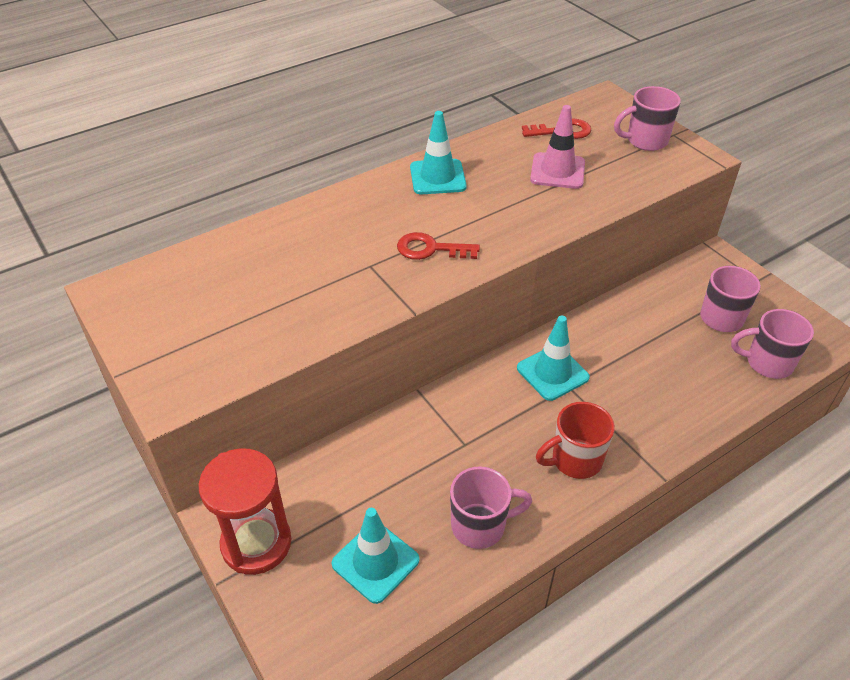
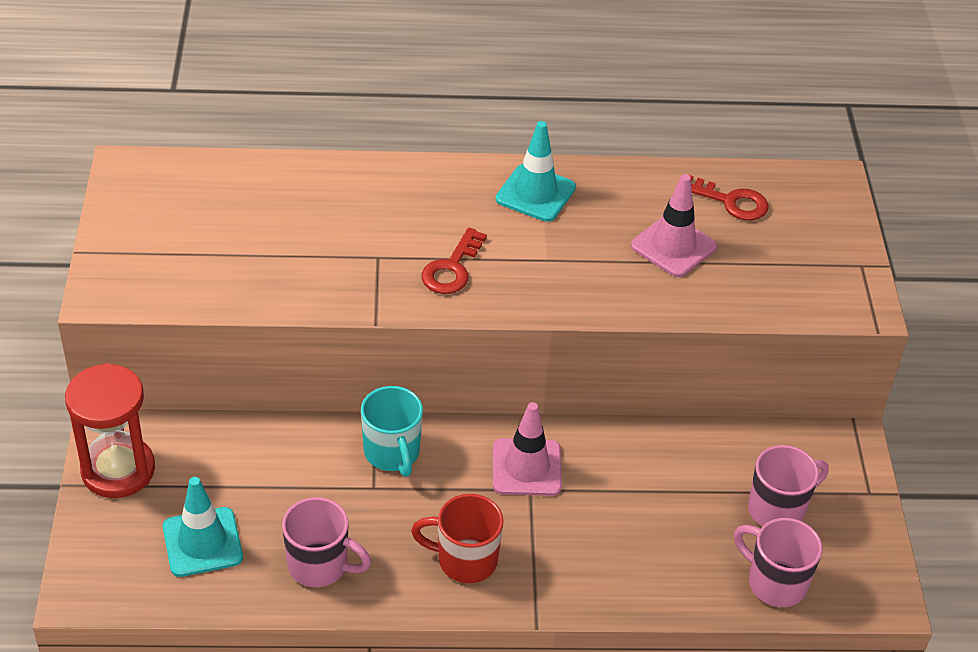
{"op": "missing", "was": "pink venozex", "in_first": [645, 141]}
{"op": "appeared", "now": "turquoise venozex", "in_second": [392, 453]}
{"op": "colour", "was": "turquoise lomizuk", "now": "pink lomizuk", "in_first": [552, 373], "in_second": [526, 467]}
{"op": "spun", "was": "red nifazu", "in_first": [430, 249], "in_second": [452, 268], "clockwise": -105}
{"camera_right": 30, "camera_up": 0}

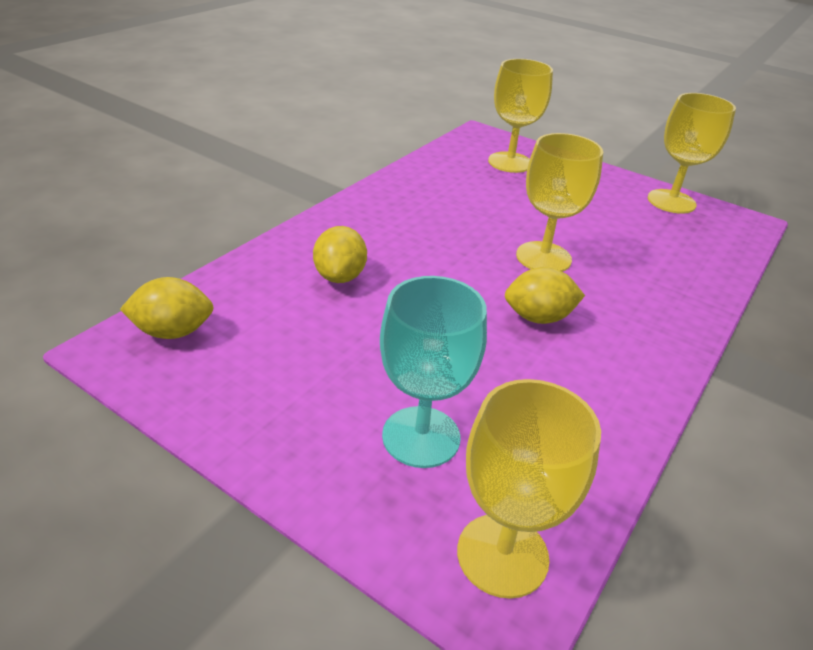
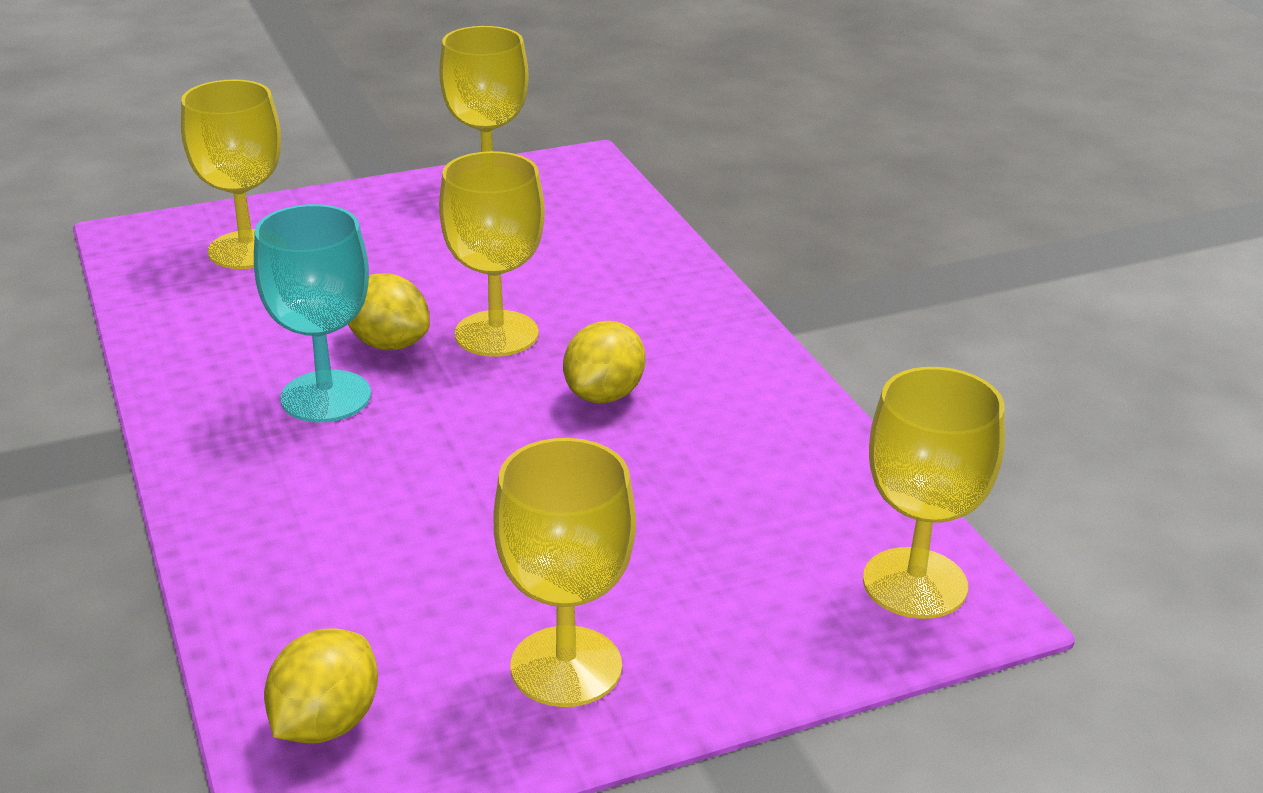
{"op": "appeared", "now": "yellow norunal", "in_second": [566, 666]}
{"op": "relocated", "was": "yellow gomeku", "in_first": [340, 276], "in_second": [389, 344]}
{"op": "relocated", "was": "turquoise norunal", "in_first": [421, 437], "in_second": [326, 397]}
{"camera_right": -55, "camera_up": -5}

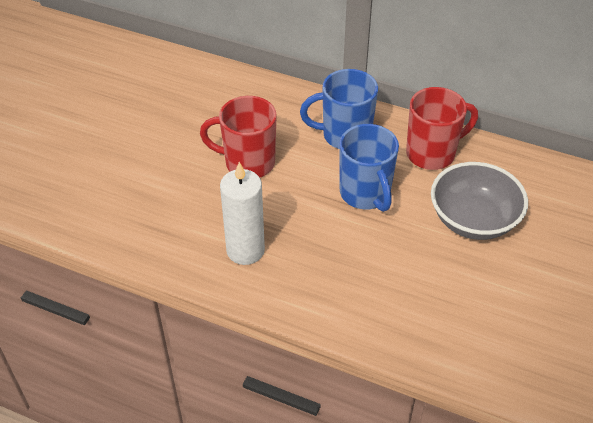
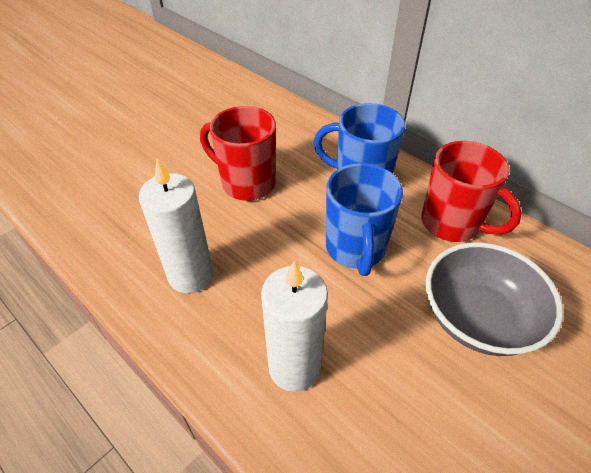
{"op": "appeared", "now": "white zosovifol", "in_second": [294, 367]}
{"op": "spun", "was": "red venozex", "in_first": [432, 153], "in_second": [452, 224], "clockwise": 45}
{"camera_right": 20, "camera_up": 0}

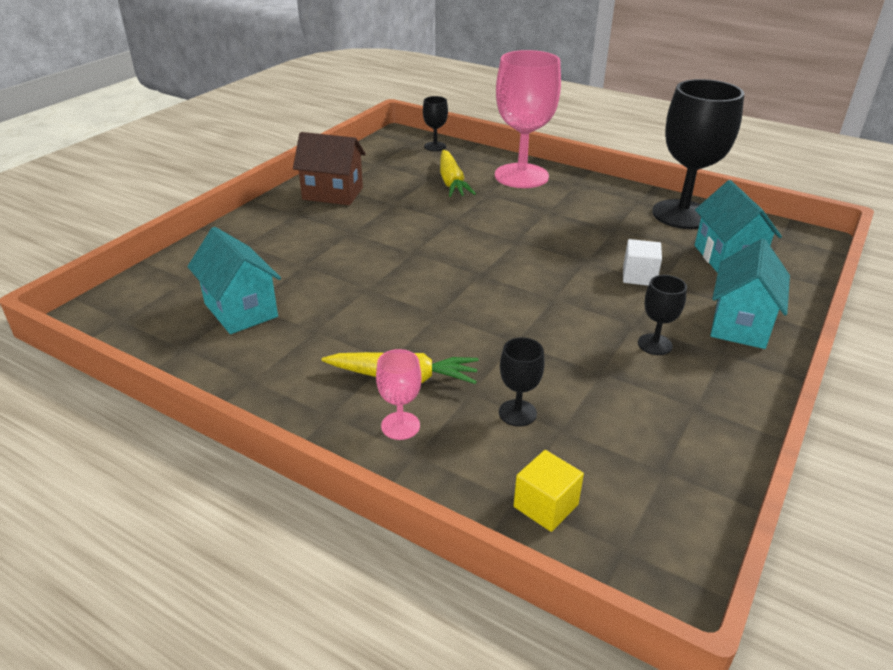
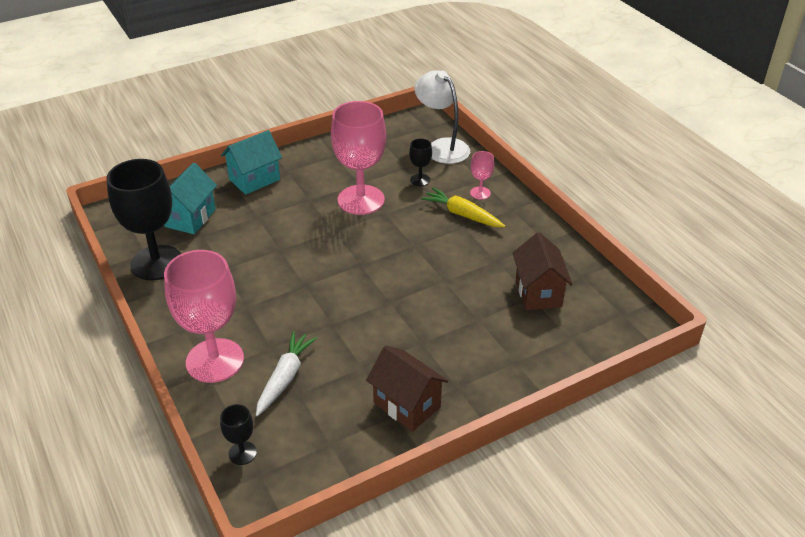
{"op": "missing", "was": "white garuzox", "in_first": [639, 276]}
{"op": "missing", "was": "black norunal", "in_first": [654, 344]}
{"op": "appeared", "now": "pink norunal", "in_second": [361, 200]}
{"op": "exchanged", "was": "yellow garuzox", "now": "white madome", "in_first": [545, 506], "in_second": [442, 147]}
{"op": "colour", "was": "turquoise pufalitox", "now": "brown pufalitox", "in_first": [241, 310], "in_second": [538, 292]}
{"op": "colour", "was": "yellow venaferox", "now": "white venaferox", "in_first": [451, 182], "in_second": [285, 377]}
{"camera_right": -150, "camera_up": 5}

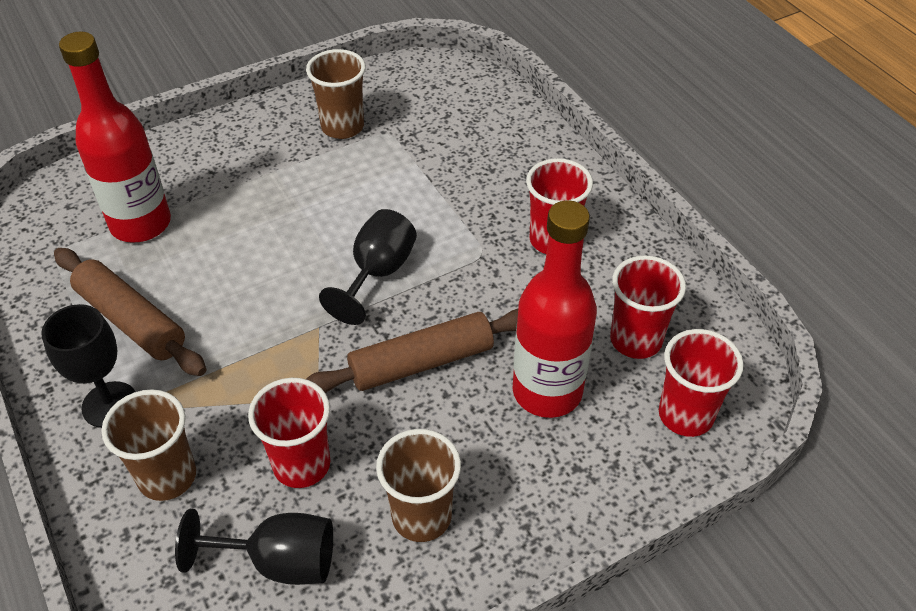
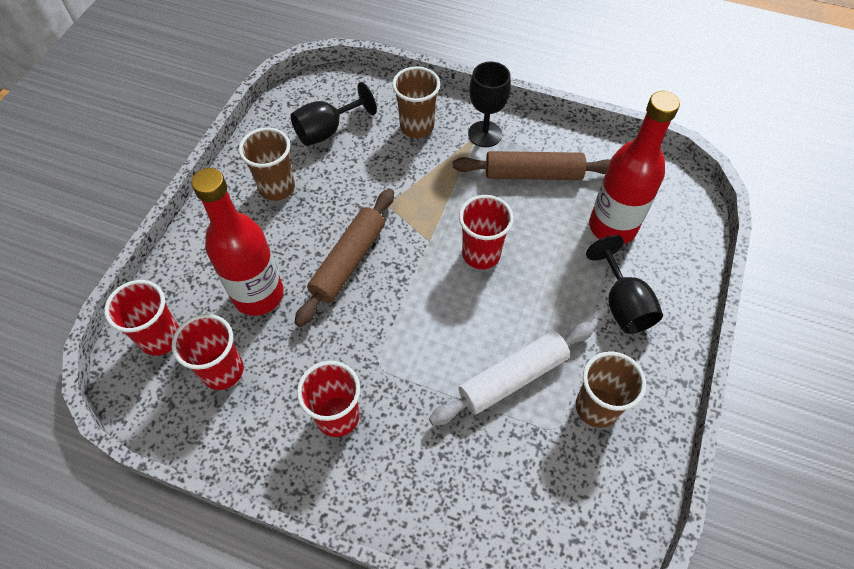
{"op": "appeared", "now": "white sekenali", "in_second": [512, 378]}
{"op": "relocated", "was": "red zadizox", "in_first": [301, 464], "in_second": [481, 254]}
{"op": "relocated", "was": "black norunal", "in_first": [377, 273], "in_second": [622, 304]}
{"camera_right": 140, "camera_up": 10}

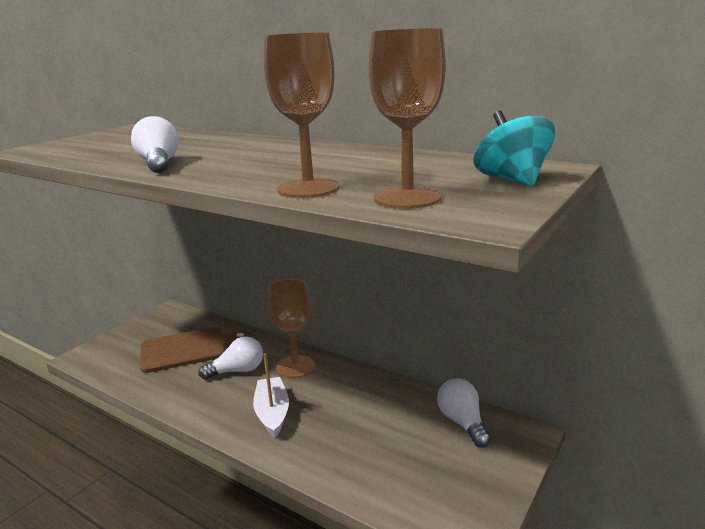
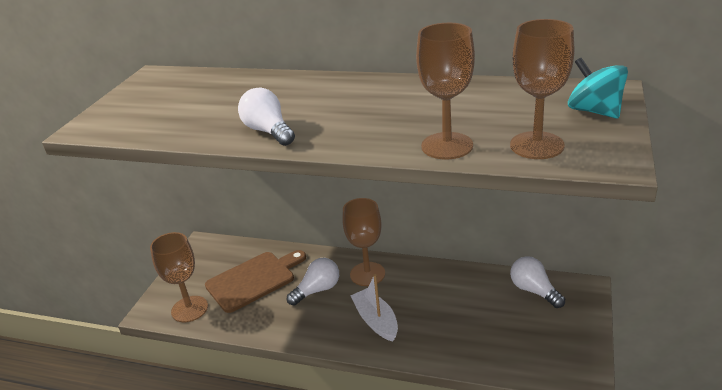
{"op": "appeared", "now": "brown norunal", "in_second": [189, 309]}
{"camera_right": -15, "camera_up": 10}

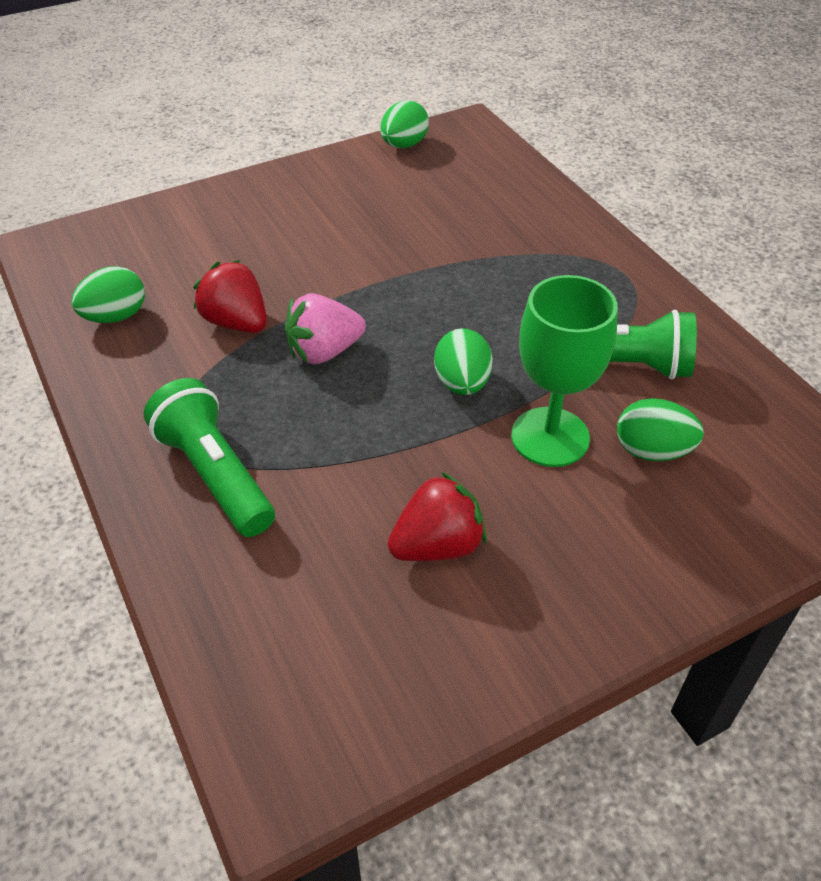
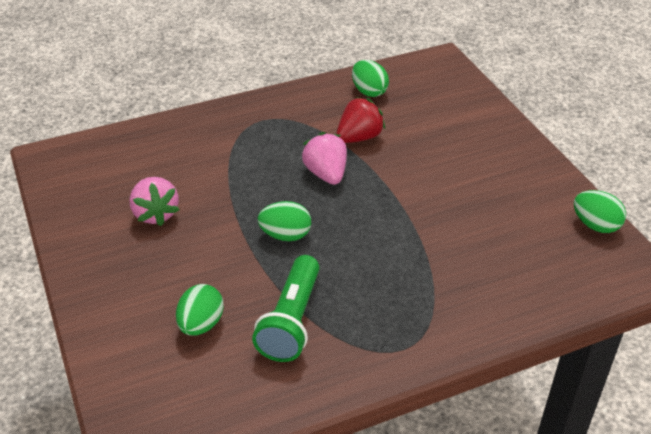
{"op": "missing", "was": "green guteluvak", "in_first": [215, 474]}
{"op": "missing", "was": "green norunal", "in_first": [550, 437]}
{"op": "colour", "was": "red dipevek", "now": "pink dipevek", "in_first": [437, 545], "in_second": [155, 214]}
{"camera_right": 95, "camera_up": -5}

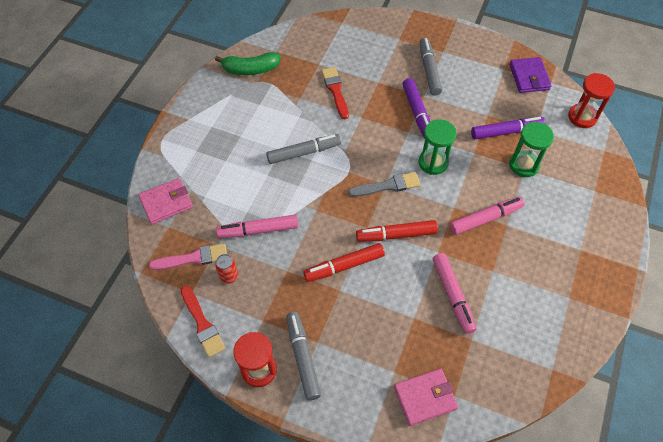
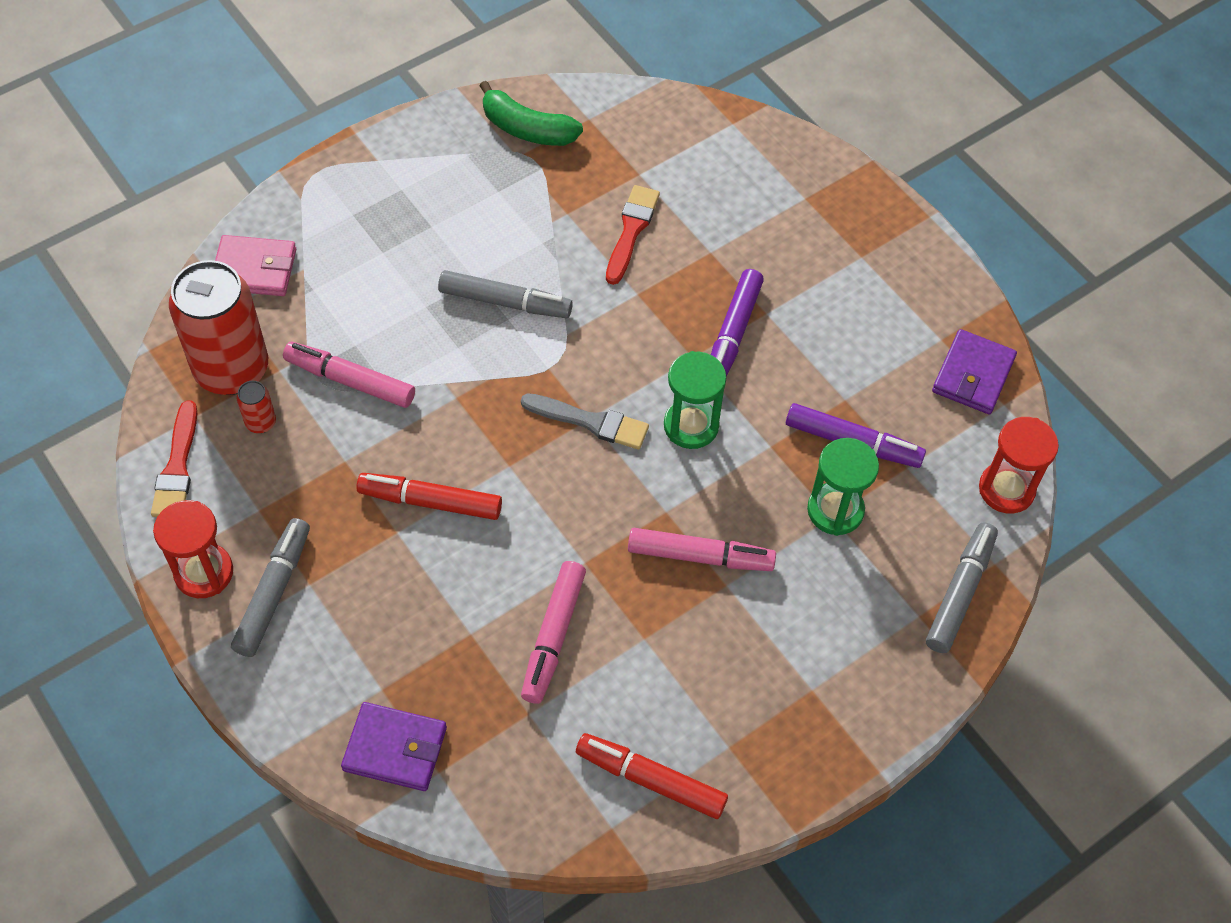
{"op": "relocated", "was": "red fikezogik", "in_first": [396, 235], "in_second": [651, 780]}
{"op": "relocated", "was": "grey fikezogik", "in_first": [429, 70], "in_second": [960, 592]}
{"op": "exchanged", "was": "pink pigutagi", "now": "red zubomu", "in_first": [193, 258], "in_second": [232, 369]}
{"op": "colour", "was": "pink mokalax", "now": "purple mokalax", "in_first": [425, 398], "in_second": [395, 749]}
{"camera_right": 30, "camera_up": 0}

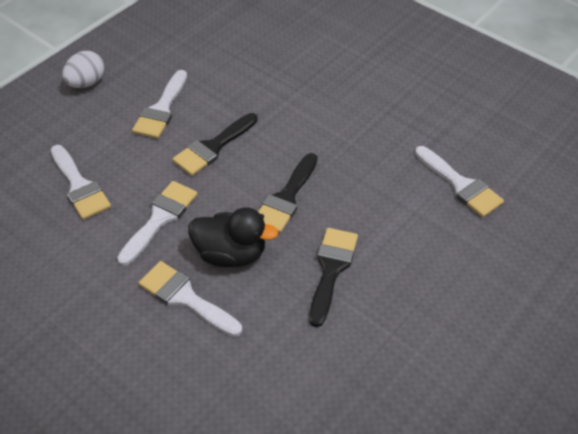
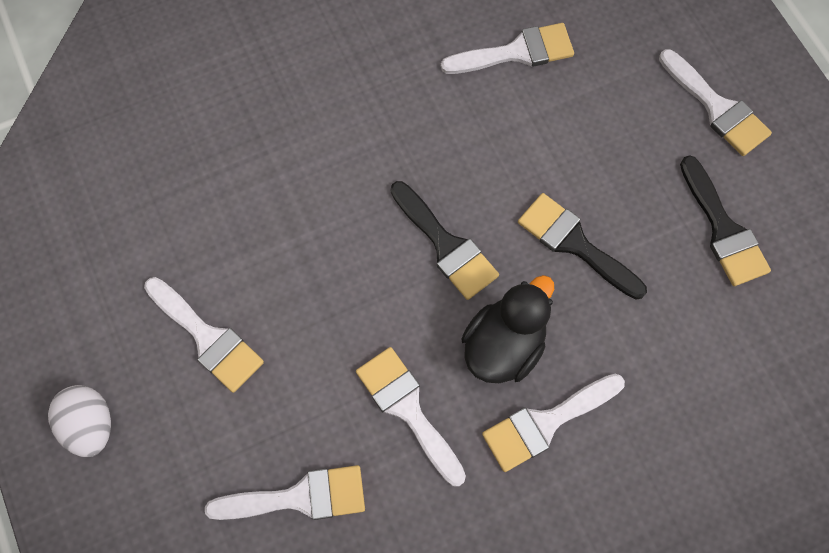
{"op": "appeared", "now": "white pigutagi", "in_second": [716, 108]}
{"op": "relocated", "was": "black pigutagi", "in_first": [213, 147], "in_second": [723, 229]}
{"camera_right": -65, "camera_up": 20}

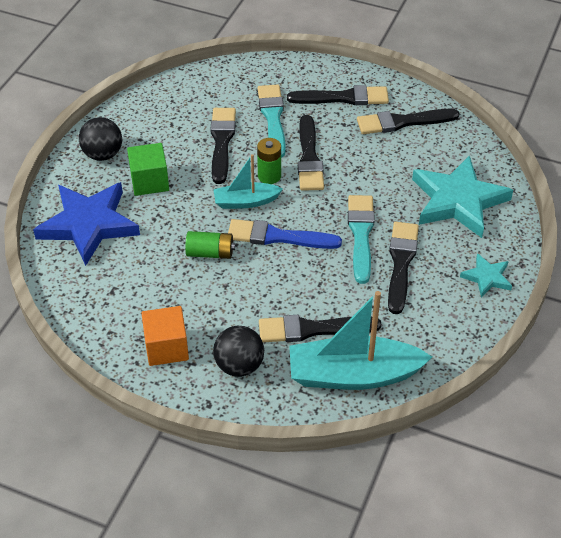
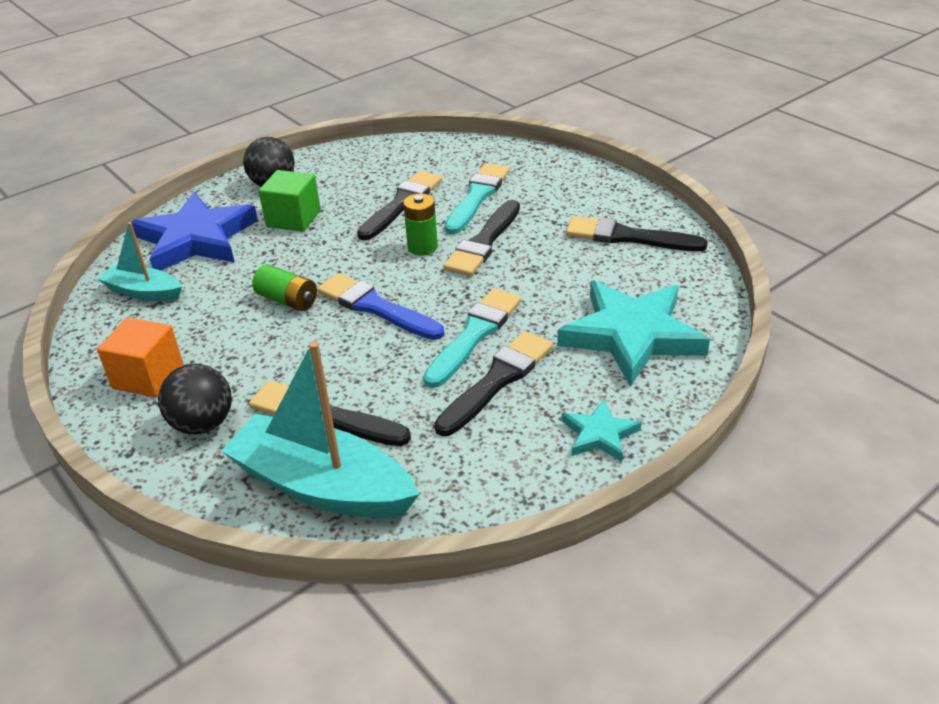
{"op": "missing", "was": "black pigutagi", "in_first": [343, 98]}
{"op": "relocated", "was": "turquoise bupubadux", "in_first": [246, 202], "in_second": [144, 292]}
{"camera_right": 30, "camera_up": -10}

